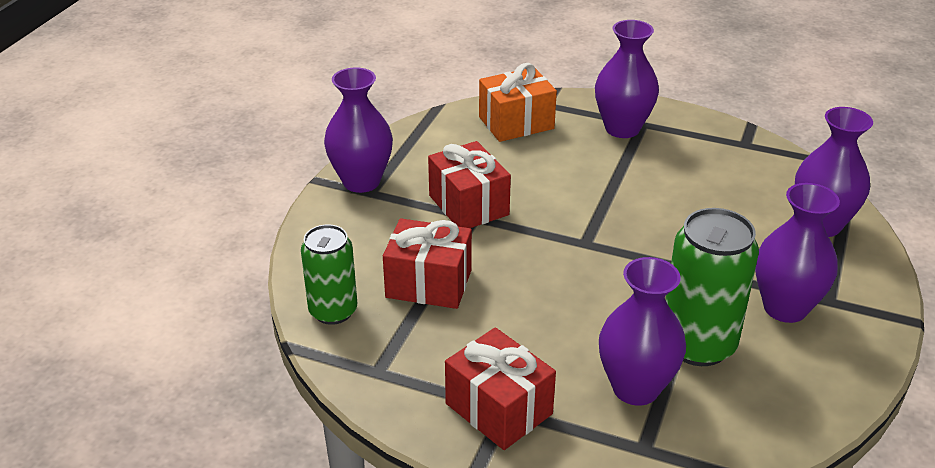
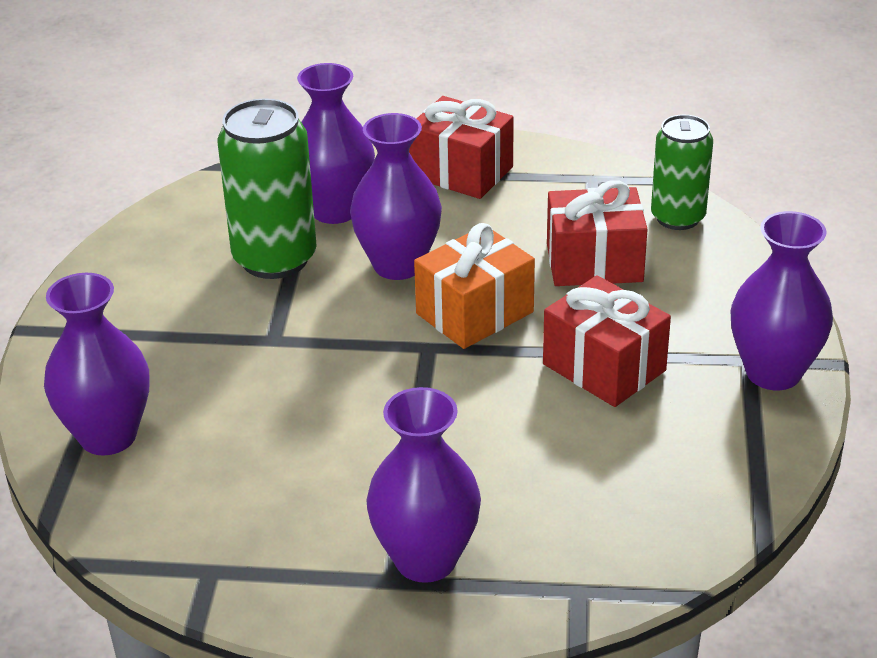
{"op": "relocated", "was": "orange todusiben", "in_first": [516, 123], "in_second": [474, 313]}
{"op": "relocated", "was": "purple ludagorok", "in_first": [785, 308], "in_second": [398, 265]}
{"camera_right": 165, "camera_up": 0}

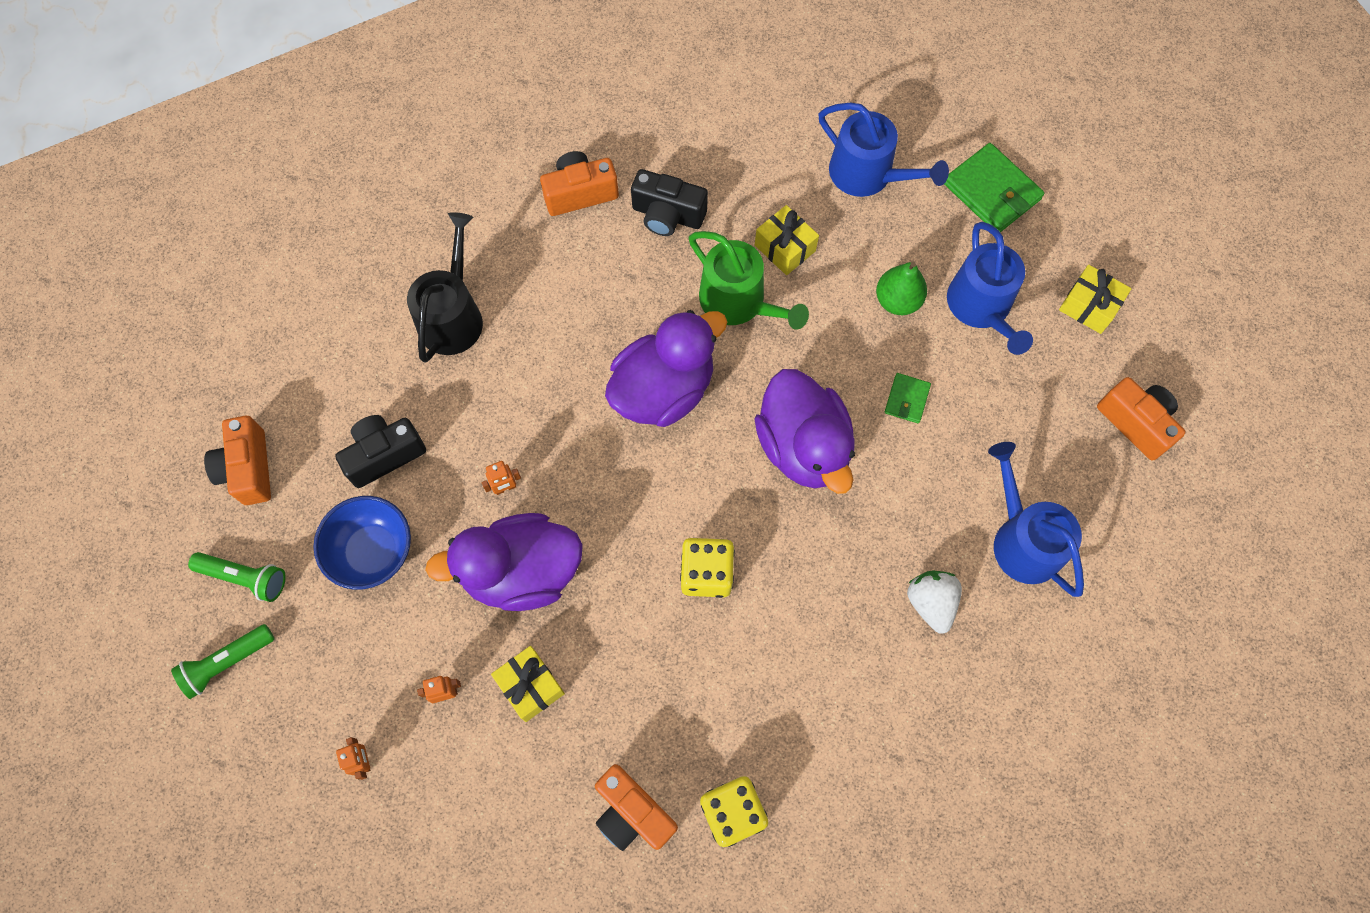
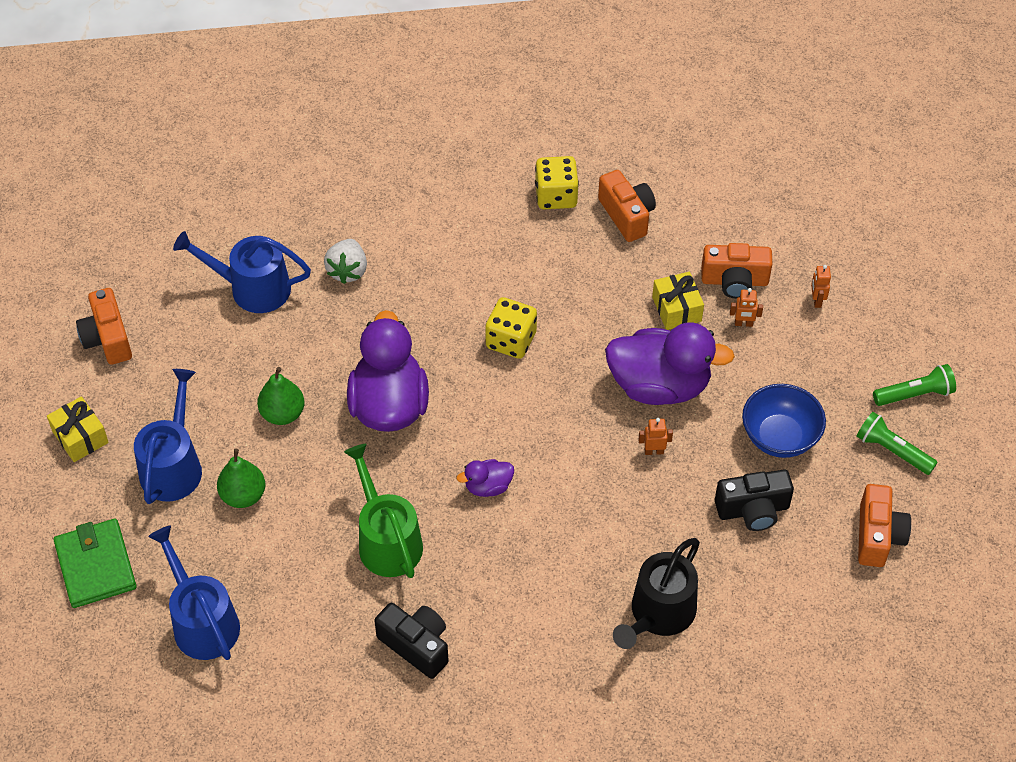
{"op": "missing", "was": "yellow todusiben", "in_first": [785, 248]}
{"op": "relocated", "was": "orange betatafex", "in_first": [580, 193], "in_second": [734, 281]}
{"op": "exchanged", "was": "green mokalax", "now": "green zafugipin", "in_first": [907, 399], "in_second": [282, 413]}
{"op": "spun", "was": "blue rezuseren", "in_first": [1022, 540], "in_second": [252, 288], "clockwise": 105}
{"op": "size", "was": "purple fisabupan", "in_first": [663, 390], "in_second": [488, 486], "ratio": 0.46}
{"camera_right": -160, "camera_up": -15}

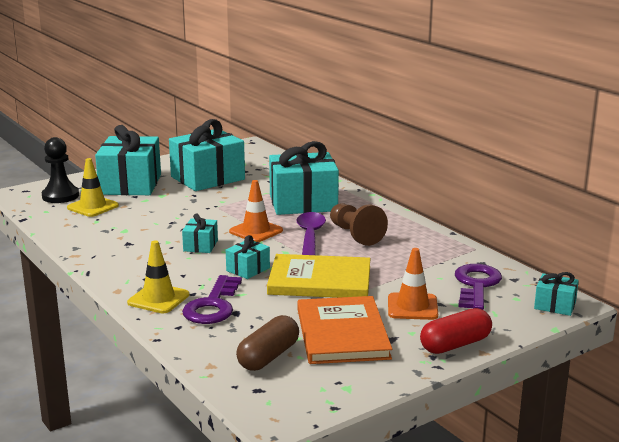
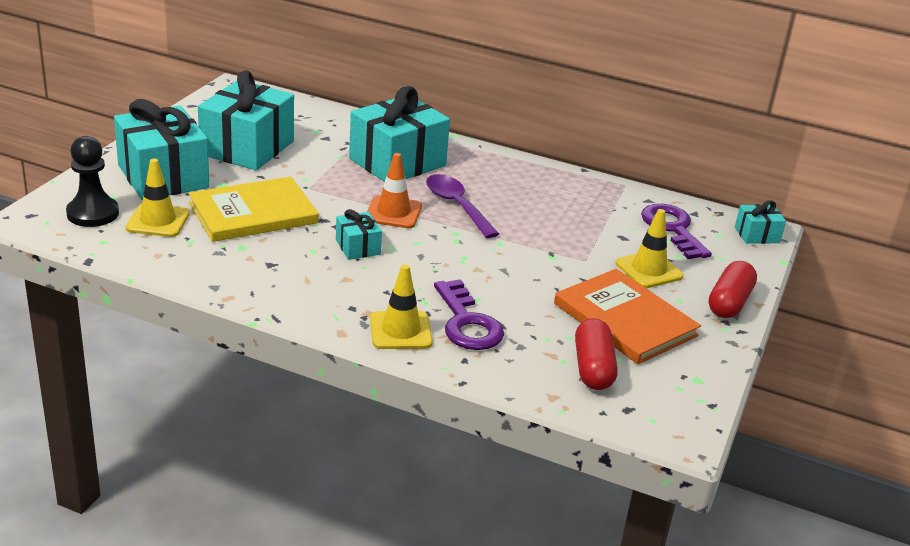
{"op": "missing", "was": "turquoise todusiben", "in_first": [248, 269]}
{"op": "missing", "was": "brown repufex", "in_first": [355, 235]}
{"op": "relocated", "was": "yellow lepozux", "in_first": [320, 280], "in_second": [253, 213]}
{"op": "colour", "was": "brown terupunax", "now": "red terupunax", "in_first": [268, 356], "in_second": [593, 368]}
{"op": "colour", "was": "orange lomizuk", "now": "yellow lomizuk", "in_first": [412, 307], "in_second": [649, 270]}
{"camera_right": -35, "camera_up": 10}

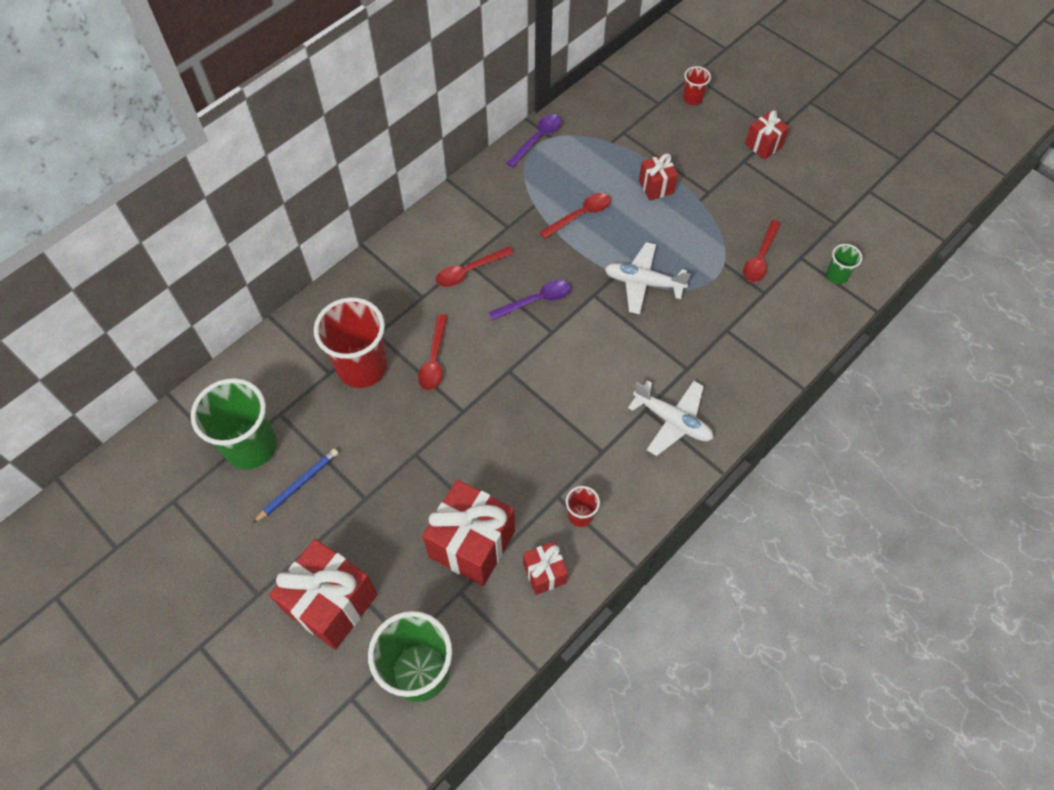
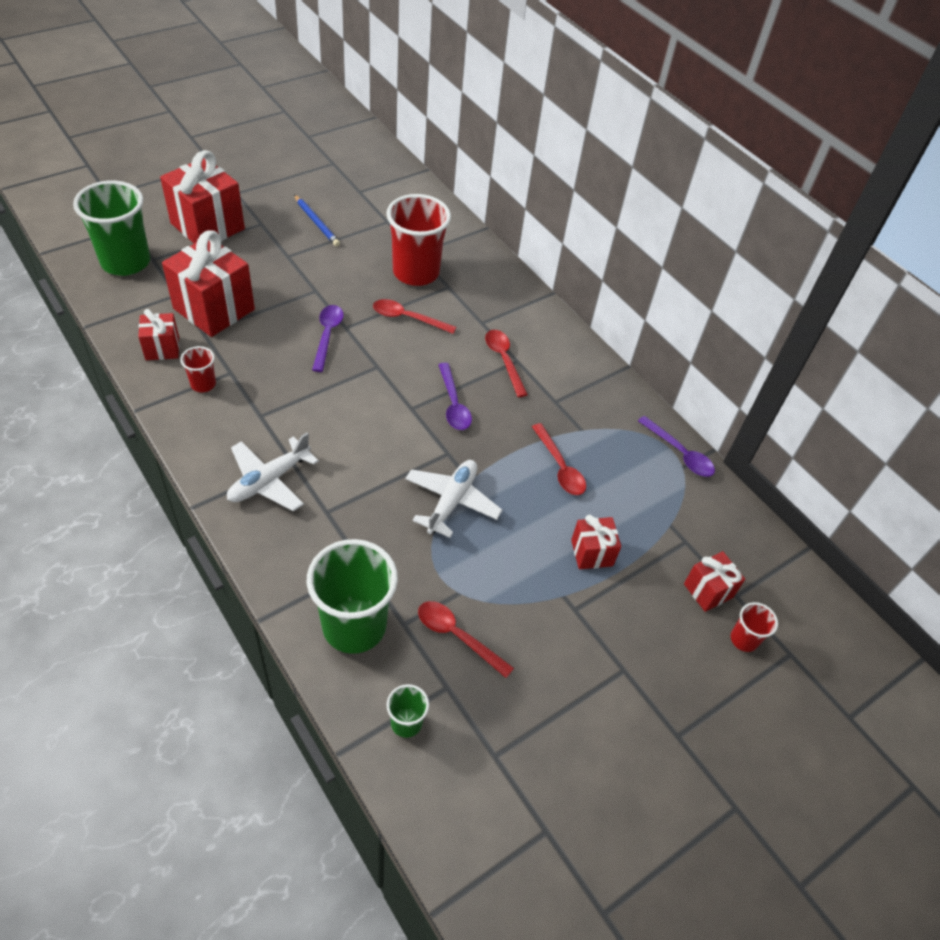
{"op": "appeared", "now": "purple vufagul", "in_second": [327, 335]}
{"op": "relocated", "was": "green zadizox", "in_first": [251, 446], "in_second": [354, 626]}
{"op": "relocated", "was": "red todusiben", "in_first": [763, 145], "in_second": [708, 591]}
{"camera_right": 95, "camera_up": -10}

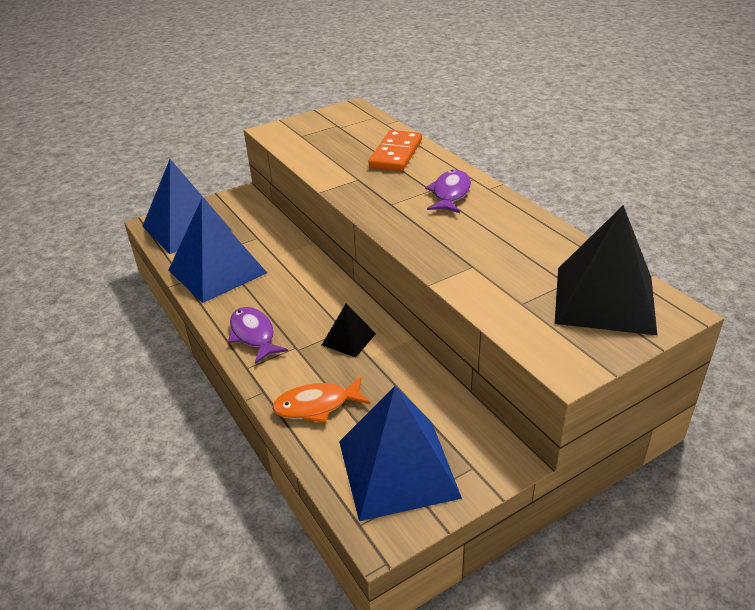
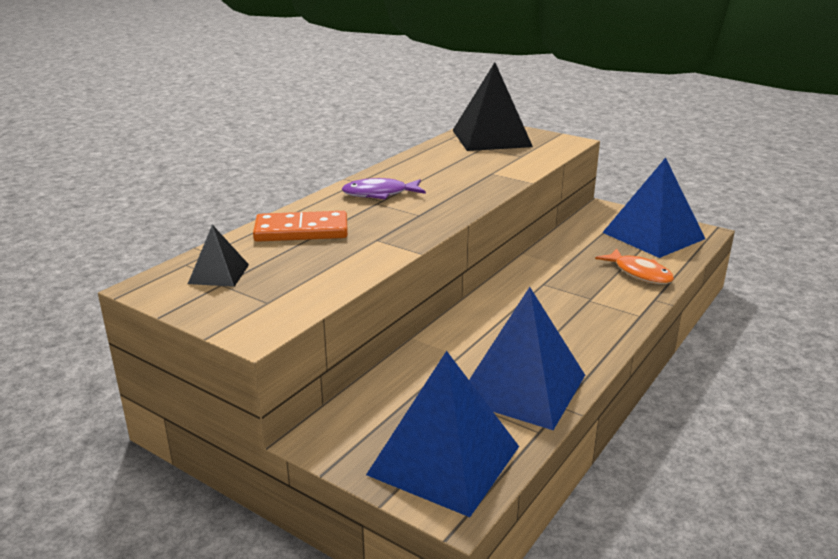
{"op": "missing", "was": "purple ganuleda", "in_first": [253, 335]}
{"op": "relocated", "was": "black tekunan", "in_first": [349, 339], "in_second": [218, 274]}
{"camera_right": -115, "camera_up": -10}

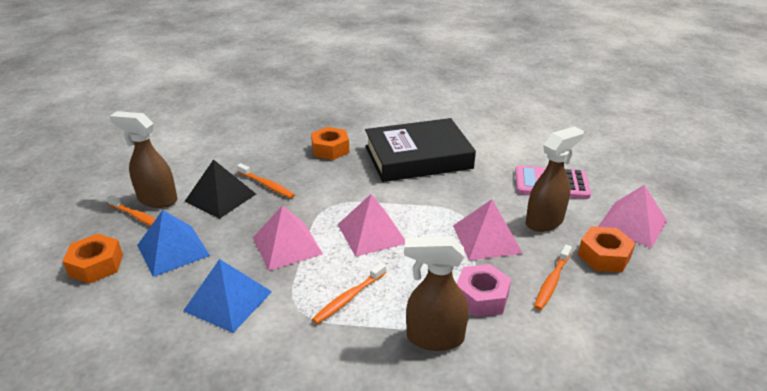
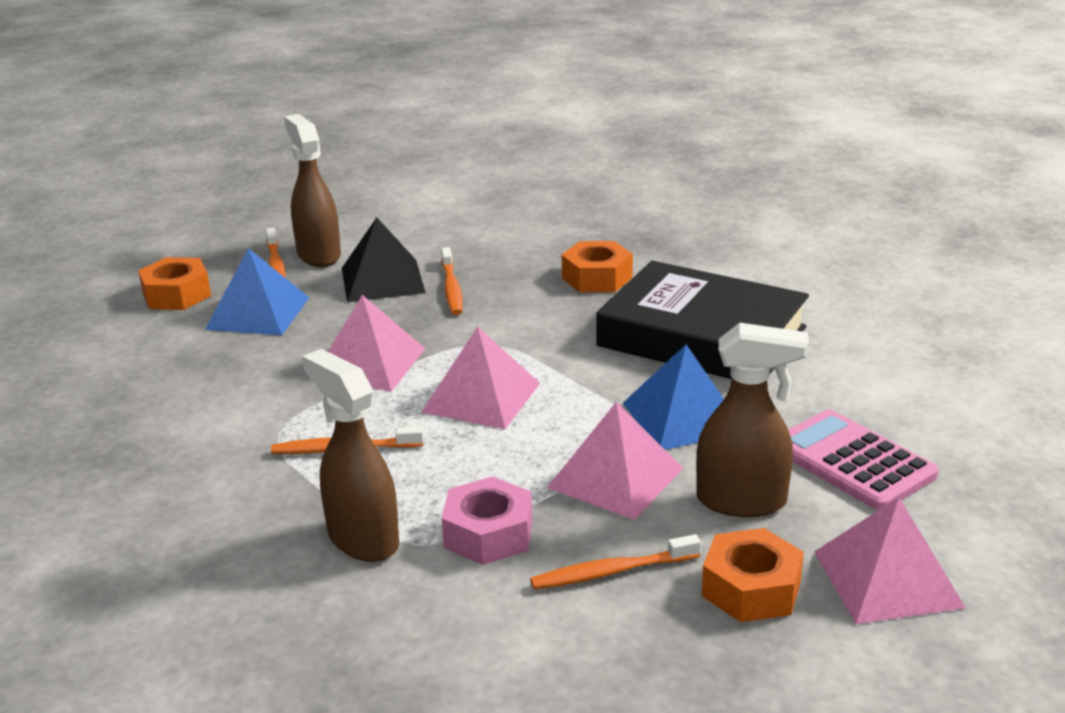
{"op": "relocated", "was": "blue tekunan", "in_first": [228, 301], "in_second": [683, 417]}
{"camera_right": 45, "camera_up": -5}

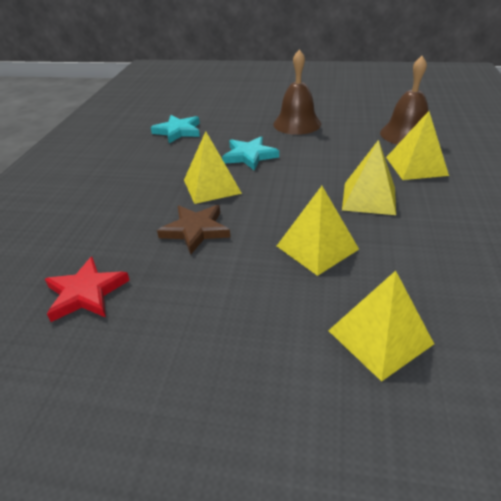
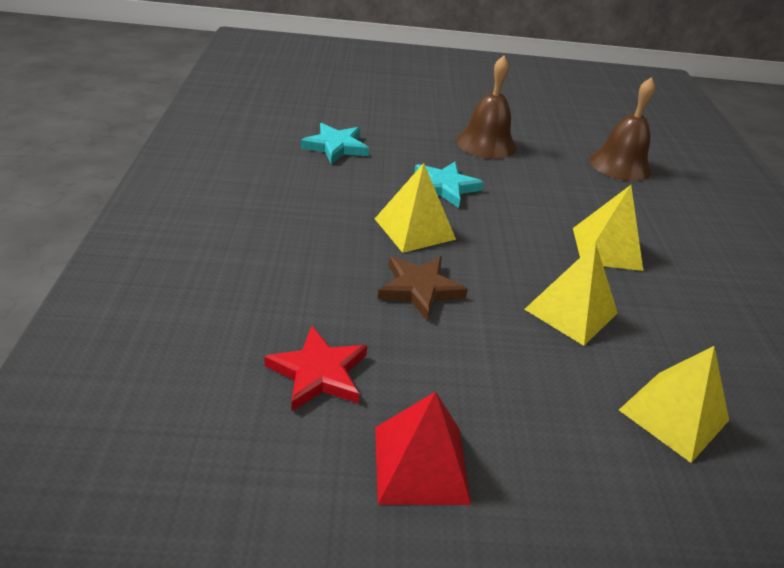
{"op": "missing", "was": "yellow tekunan", "in_first": [416, 166]}
{"op": "appeared", "now": "red tekunan", "in_second": [421, 464]}
{"camera_right": -15, "camera_up": 0}

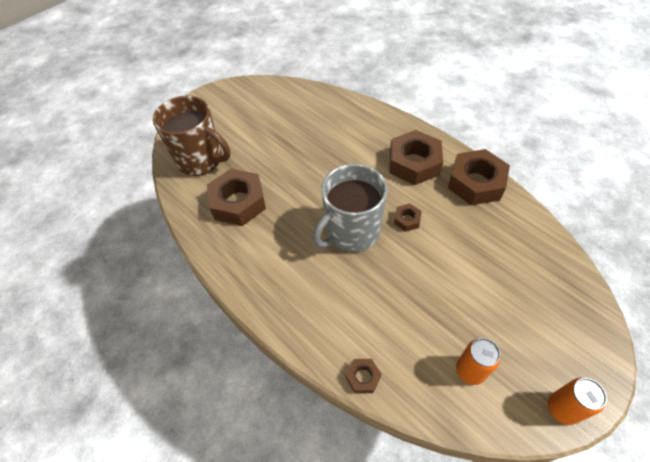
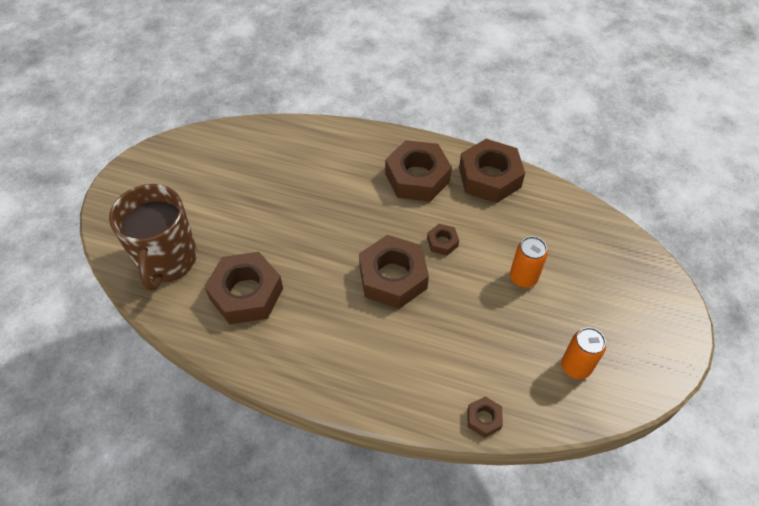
{"op": "relocated", "was": "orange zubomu", "in_first": [562, 408], "in_second": [523, 277]}
{"op": "exchanged", "was": "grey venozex", "now": "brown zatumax", "in_first": [351, 232], "in_second": [393, 277]}
{"op": "spun", "was": "brown venozex", "in_first": [200, 160], "in_second": [167, 260], "clockwise": 90}
{"camera_right": -30, "camera_up": 0}

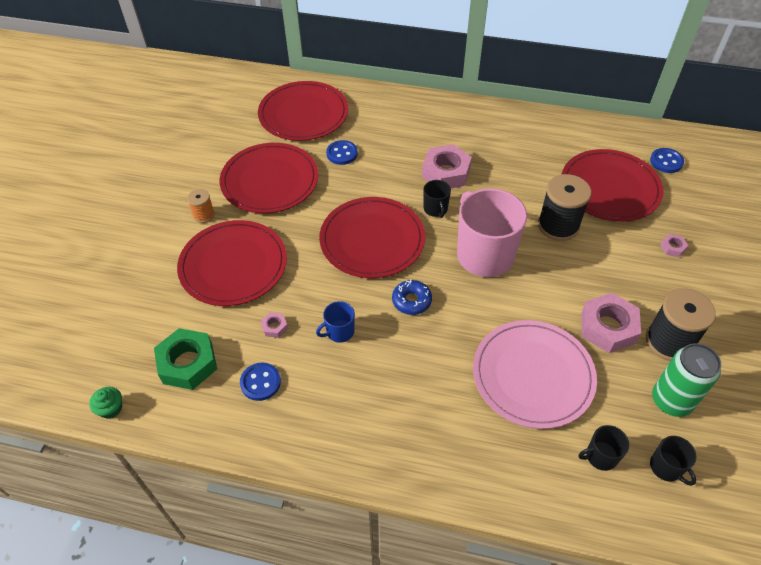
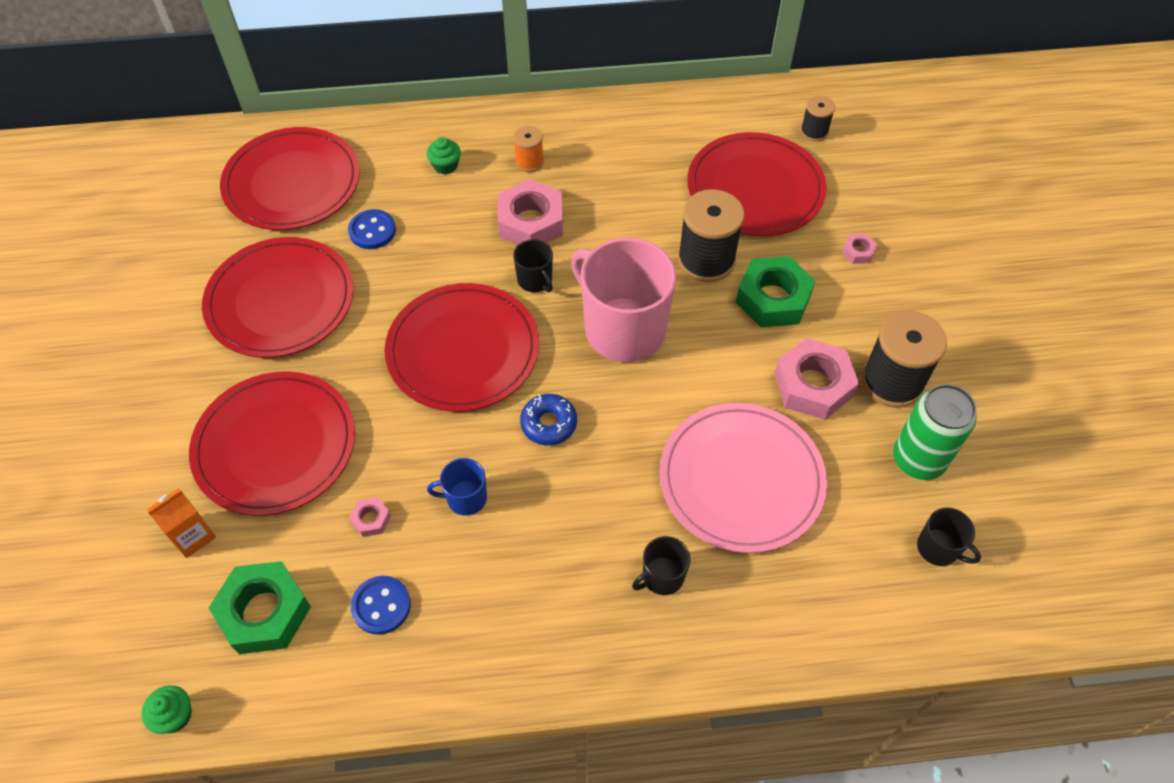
{"op": "appeared", "now": "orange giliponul", "in_second": [192, 536]}
{"op": "appeared", "now": "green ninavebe", "in_second": [445, 165]}
{"op": "appeared", "now": "green zatumax", "in_second": [773, 299]}
{"op": "relocated", "was": "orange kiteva", "in_first": [204, 215], "in_second": [529, 162]}
{"op": "relocated", "was": "black venozex", "in_first": [600, 456], "in_second": [662, 576]}
{"op": "exchanged", "was": "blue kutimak", "now": "black kiteva", "in_first": [666, 161], "in_second": [814, 132]}
{"op": "spun", "was": "blue venozex", "in_first": [339, 332], "in_second": [465, 498], "clockwise": 45}
{"camera_right": -20, "camera_up": 5}

